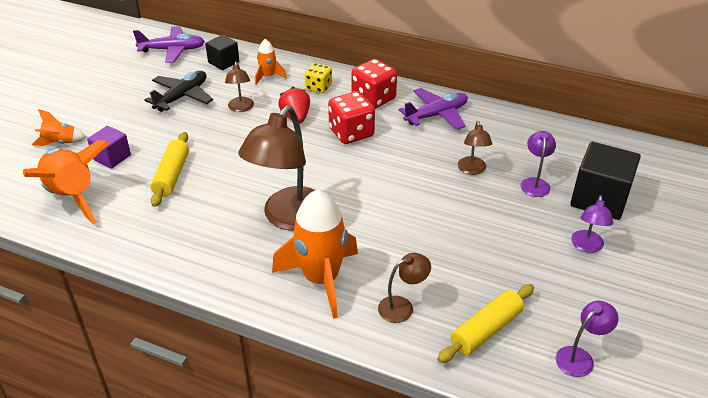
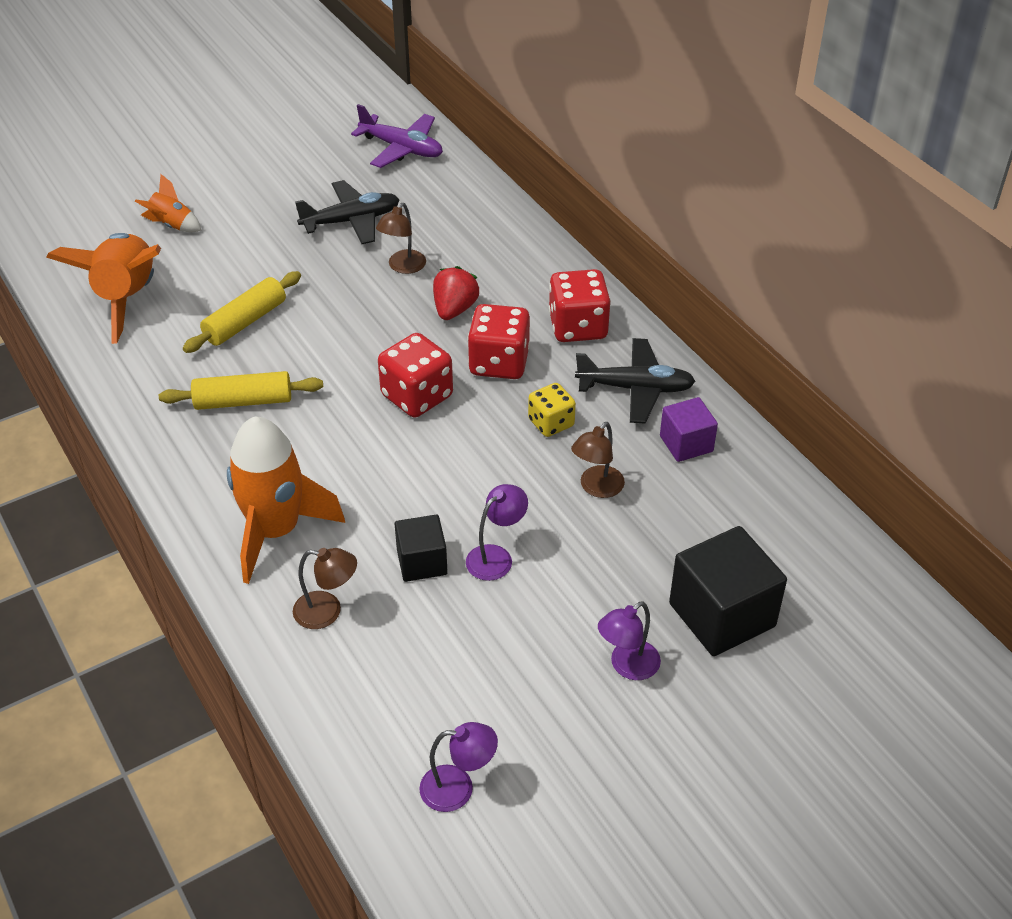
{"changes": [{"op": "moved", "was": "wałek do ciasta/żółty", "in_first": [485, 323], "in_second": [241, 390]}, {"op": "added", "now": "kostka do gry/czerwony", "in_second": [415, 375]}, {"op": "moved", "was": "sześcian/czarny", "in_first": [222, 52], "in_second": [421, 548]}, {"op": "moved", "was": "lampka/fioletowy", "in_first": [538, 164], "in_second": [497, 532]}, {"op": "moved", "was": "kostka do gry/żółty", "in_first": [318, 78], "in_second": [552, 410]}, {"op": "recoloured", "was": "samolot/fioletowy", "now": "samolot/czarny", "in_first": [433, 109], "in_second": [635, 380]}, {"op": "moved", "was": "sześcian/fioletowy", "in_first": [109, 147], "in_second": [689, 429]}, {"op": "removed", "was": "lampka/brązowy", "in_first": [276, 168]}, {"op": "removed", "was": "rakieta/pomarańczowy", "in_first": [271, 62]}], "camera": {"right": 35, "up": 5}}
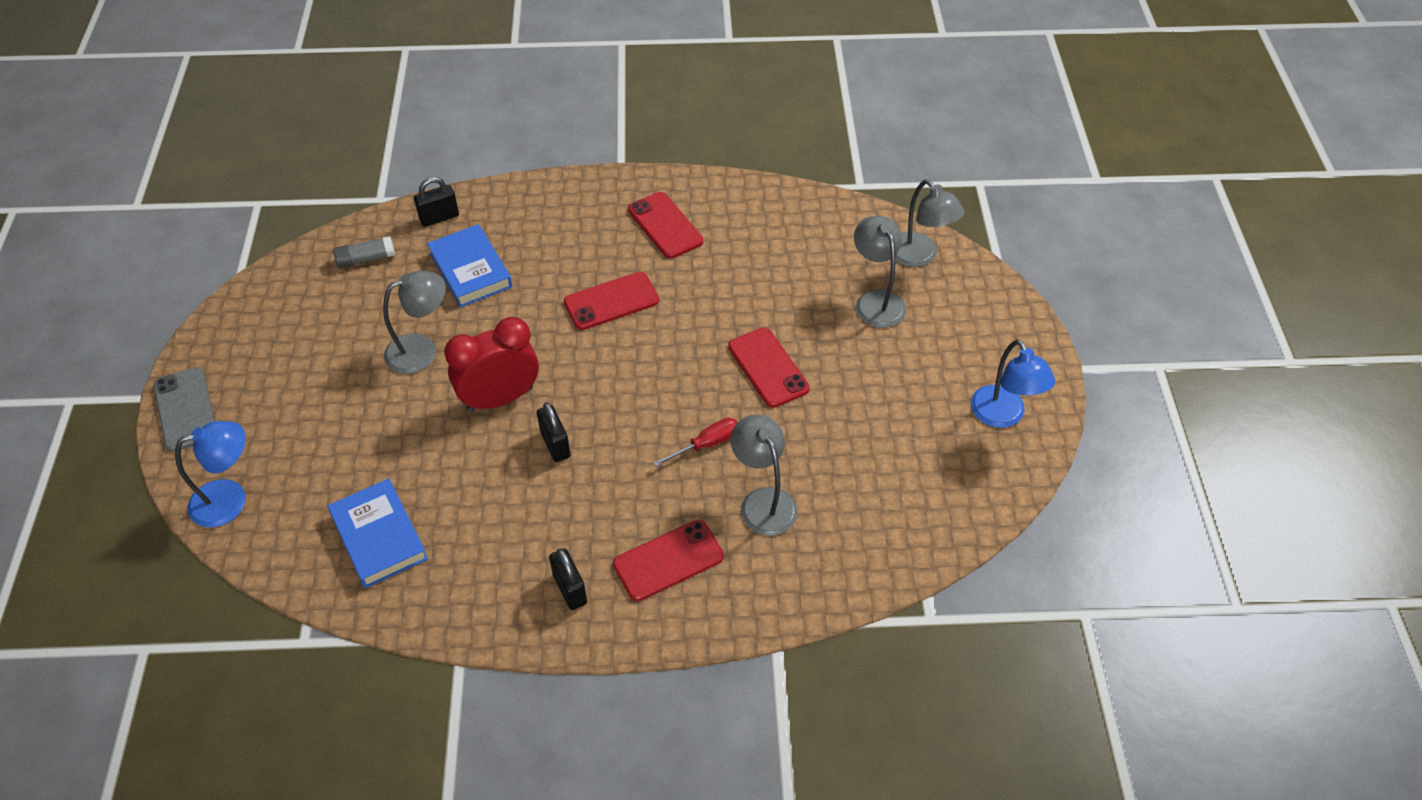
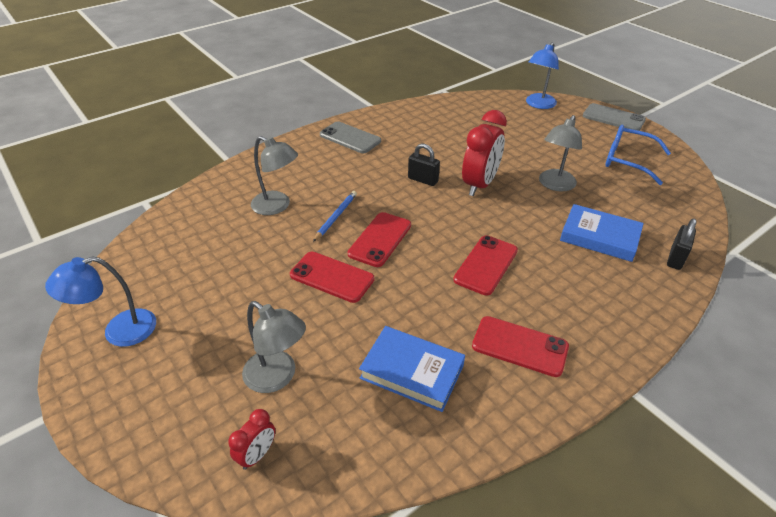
{"changes": [{"op": "turned", "was": "lampka/niebieski", "in_first": [1013, 383], "in_second": [100, 301], "clockwise": -60}, {"op": "replaced", "was": "lampka/szary", "now": "budzik/czerwony", "in_first": [929, 223], "in_second": [251, 439]}, {"op": "replaced", "was": "śrubokręt/czerwony", "now": "ołówek/niebieski", "in_first": [695, 442], "in_second": [335, 216]}, {"op": "replaced", "was": "kłódka/czarny", "now": "telefon/szary", "in_first": [568, 579], "in_second": [350, 137]}, {"op": "moved", "was": "telefon/czerwony", "in_first": [668, 560], "in_second": [379, 239]}, {"op": "moved", "was": "książka/niebieski", "in_first": [378, 533], "in_second": [412, 369]}, {"op": "added", "now": "okulary/niebieski", "in_second": [638, 155]}, {"op": "removed", "was": "klej w sztyfcie/szary", "in_first": [364, 252]}], "camera": {"right": 145, "up": -10}}
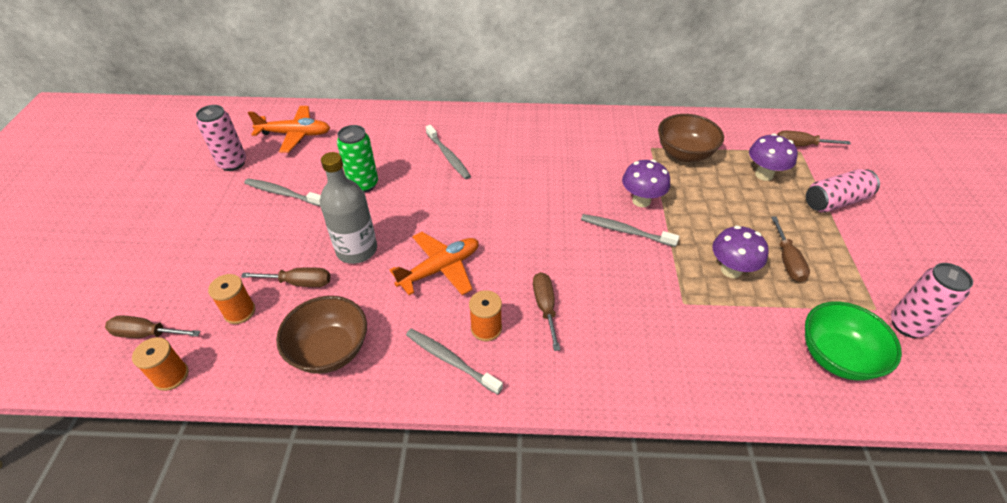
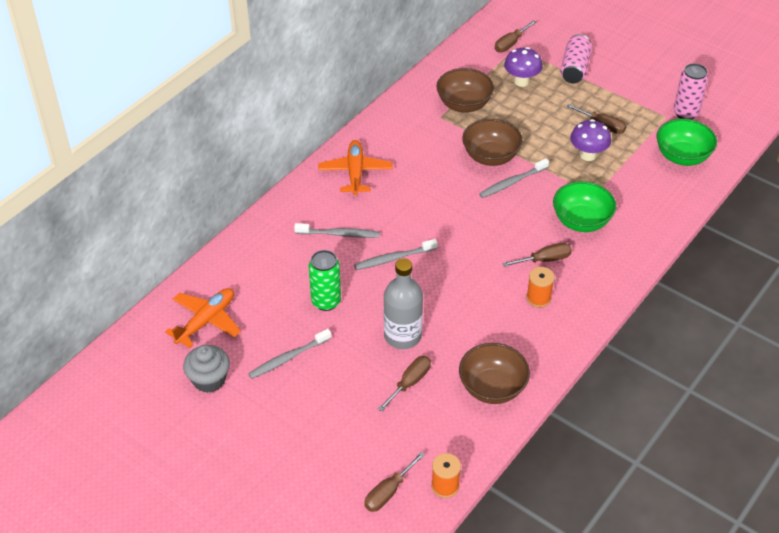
{"changes": [{"op": "replaced", "was": "puszka/różowy", "now": "muffinka/szary", "in_first": [221, 138], "in_second": [206, 369]}, {"op": "moved", "was": "samolot/pomarańczowy", "in_first": [434, 263], "in_second": [355, 167]}, {"op": "moved", "was": "szczoteczka do zębów/szary", "in_first": [454, 362], "in_second": [396, 254]}, {"op": "replaced", "was": "grzyb/fioletowy", "now": "miska/brązowy", "in_first": [646, 183], "in_second": [492, 142]}, {"op": "turned", "was": "śrubokręt/brązowy", "in_first": [546, 311], "in_second": [537, 255], "clockwise": 135}, {"op": "added", "now": "miska/zielony", "in_second": [584, 206]}, {"op": "removed", "was": "szpulka/pomarańczowy", "in_first": [231, 299]}], "camera": {"right": -55, "up": 0}}
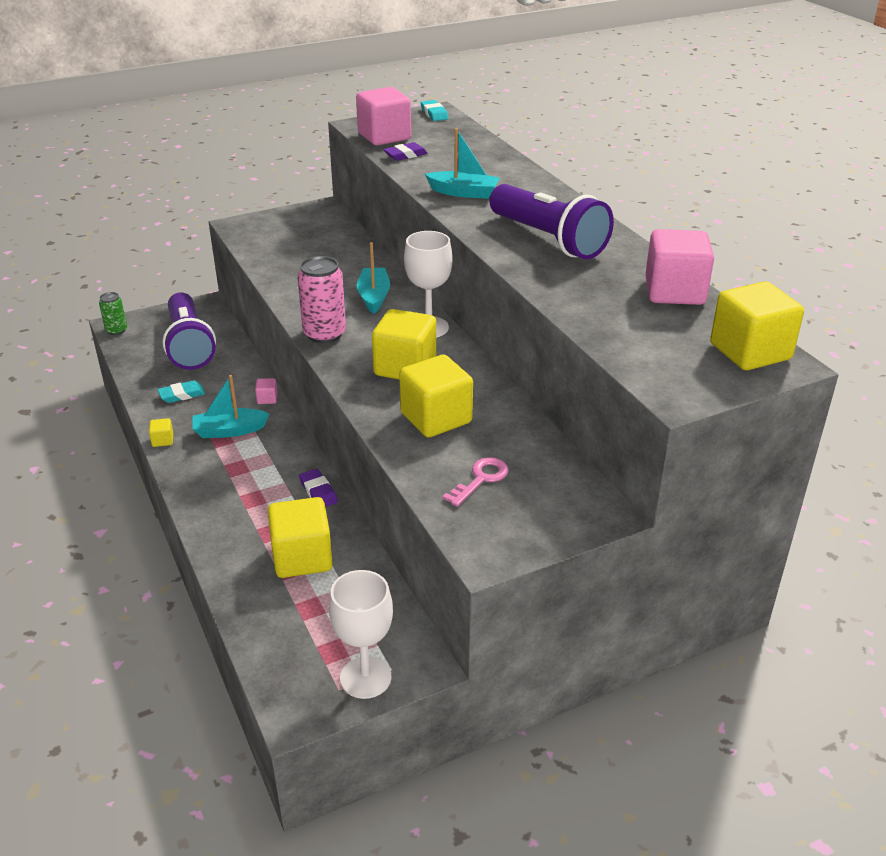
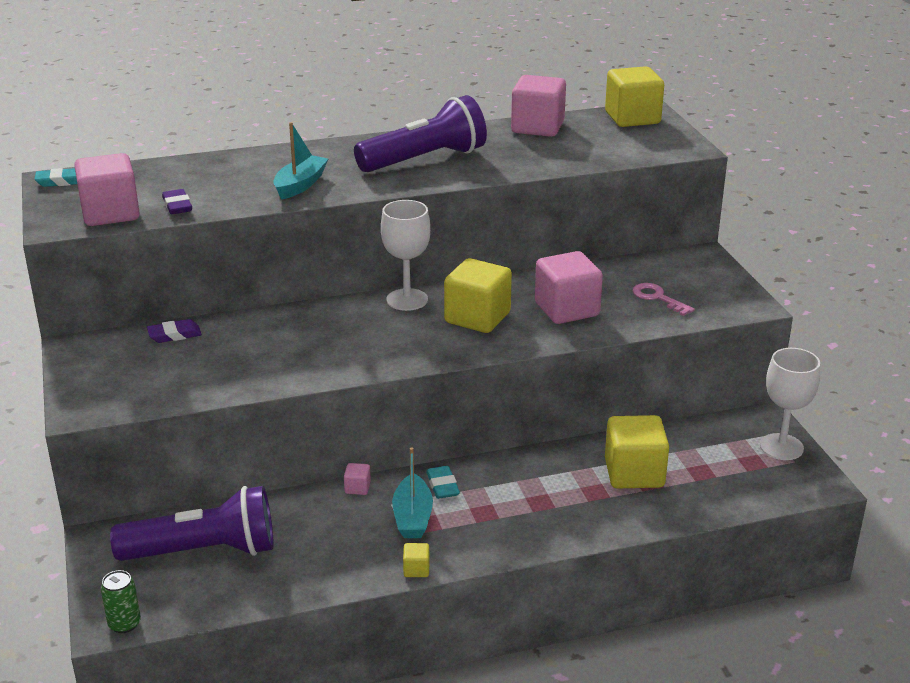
{"changes": [{"op": "moved", "was": "gumka do mazania/fioletowy", "in_first": [318, 488], "in_second": [174, 331]}, {"op": "moved", "was": "gumka do mazania/turkusowy", "in_first": [181, 391], "in_second": [443, 482]}, {"op": "recoloured", "was": "sześcian/żółty", "now": "sześcian/różowy", "in_first": [436, 396], "in_second": [569, 287]}, {"op": "removed", "was": "puszka/różowy", "in_first": [321, 300]}, {"op": "removed", "was": "łódka/turkusowy", "in_first": [373, 278]}], "camera": {"right": -80, "up": -5}}
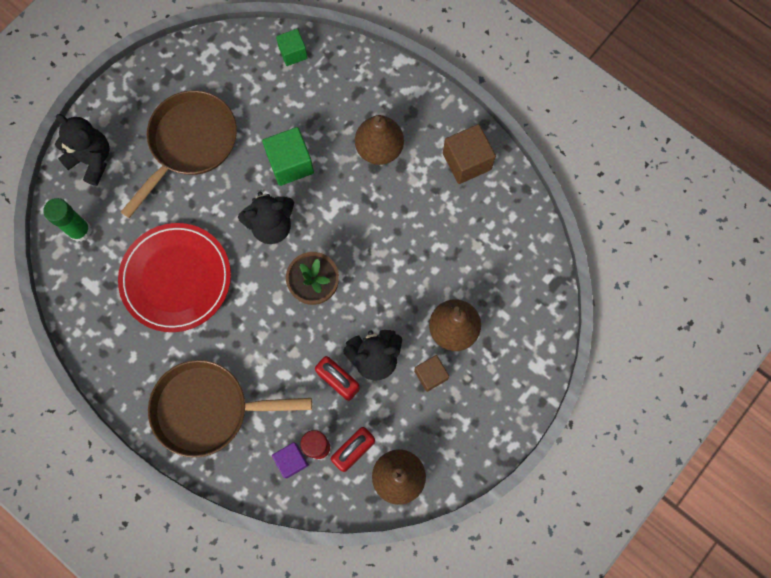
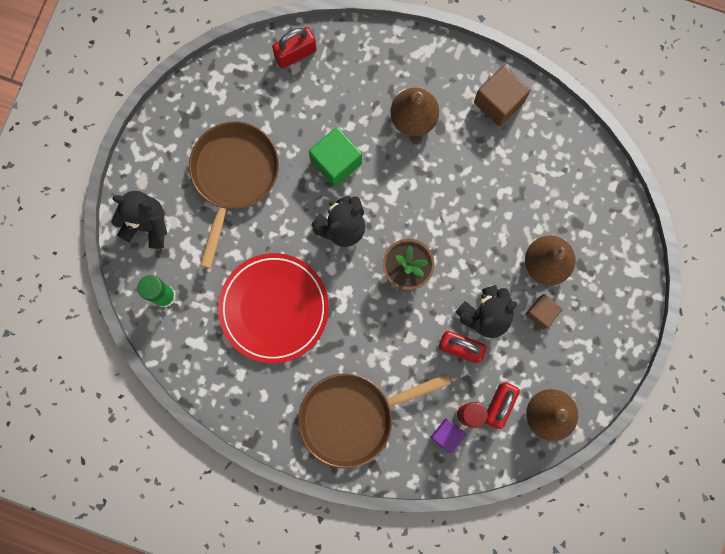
{"changes": [{"op": "replaced", "was": "sześcian/zielony", "now": "kłódka/czerwony", "in_first": [291, 47], "in_second": [294, 47]}], "camera": {"right": -20, "up": 5}}
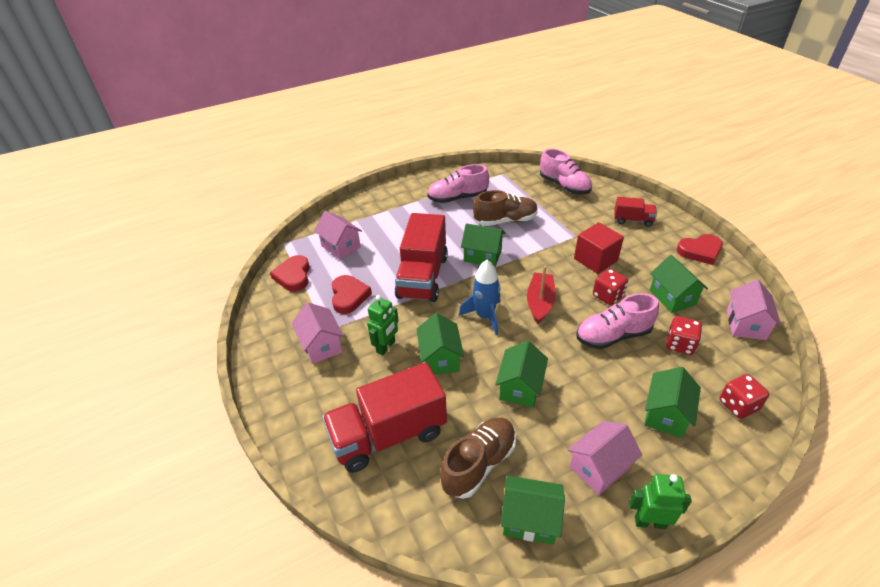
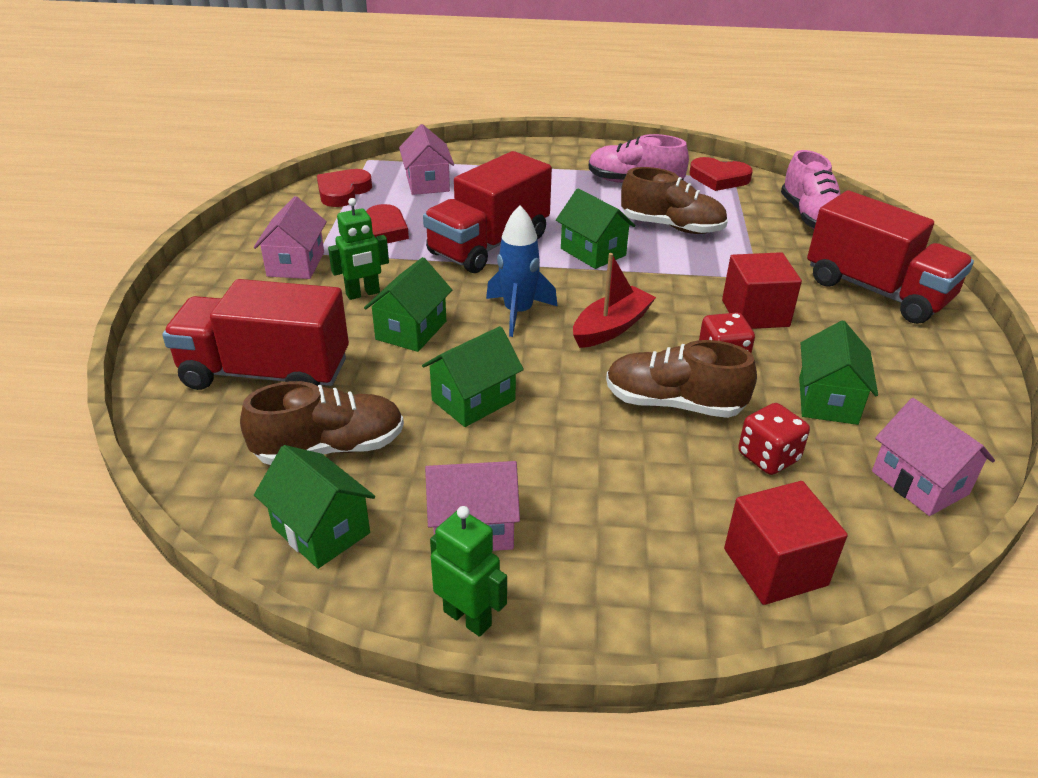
{"changes": [{"op": "recoloured", "was": "but/różowy", "now": "but/brązowy", "in_first": [617, 321], "in_second": [681, 379]}, {"op": "moved", "was": "serce/czerwony", "in_first": [700, 249], "in_second": [721, 174]}, {"op": "replaced", "was": "kostka do gry/czerwony", "now": "sześcian/czerwony", "in_first": [744, 396], "in_second": [786, 543]}, {"op": "resized", "was": "ciężarówka/czerwony", "in_first": [635, 212], "in_second": [890, 257], "ratio": 2.0}, {"op": "turned", "was": "domek/różowy", "in_first": [754, 310], "in_second": [933, 457], "clockwise": -75}, {"op": "removed", "was": "domek/zielony", "in_first": [672, 402]}], "camera": {"right": 30, "up": -5}}
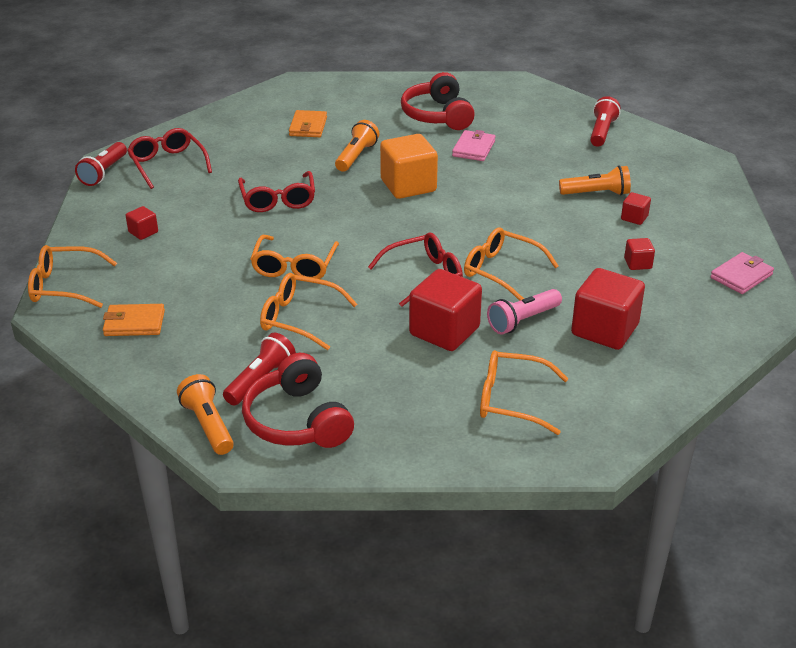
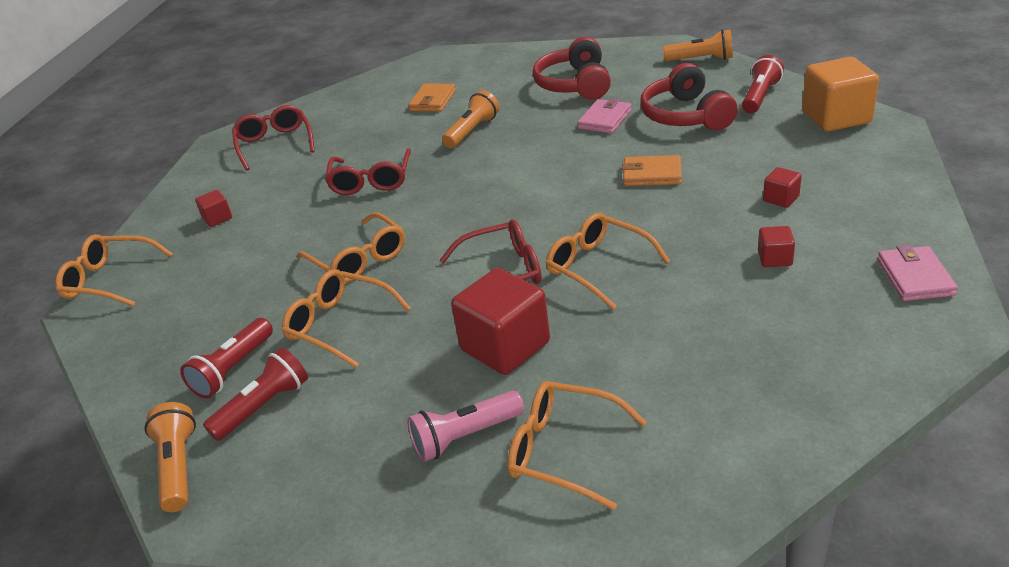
{"changes": [{"op": "moved", "was": "latarka/czerwony", "in_first": [101, 164], "in_second": [226, 358]}, {"op": "turned", "was": "okulary/pomarańczowy", "in_first": [294, 257], "in_second": [351, 248], "clockwise": -60}, {"op": "moved", "was": "latarka/różowy", "in_first": [524, 311], "in_second": [465, 426]}, {"op": "moved", "was": "portfel/pomarańczowy", "in_first": [134, 320], "in_second": [652, 170]}, {"op": "moved", "was": "słuchawki/czerwony", "in_first": [298, 400], "in_second": [689, 96]}, {"op": "moved", "was": "latarka/pomarańczowy", "in_first": [595, 180], "in_second": [698, 45]}, {"op": "moved", "was": "sześcian/pomarańczowy", "in_first": [409, 166], "in_second": [840, 94]}, {"op": "turned", "was": "portfel/różowy", "in_first": [742, 273], "in_second": [917, 273], "clockwise": -60}, {"op": "removed", "was": "sześcian/czerwony", "in_first": [608, 309]}], "camera": {"right": 15, "up": 0}}
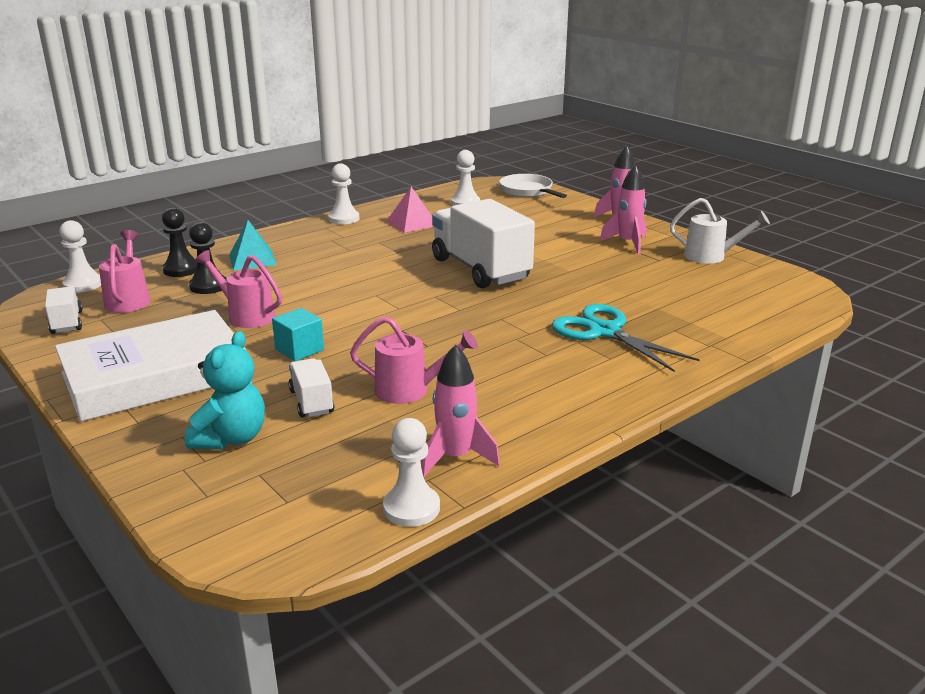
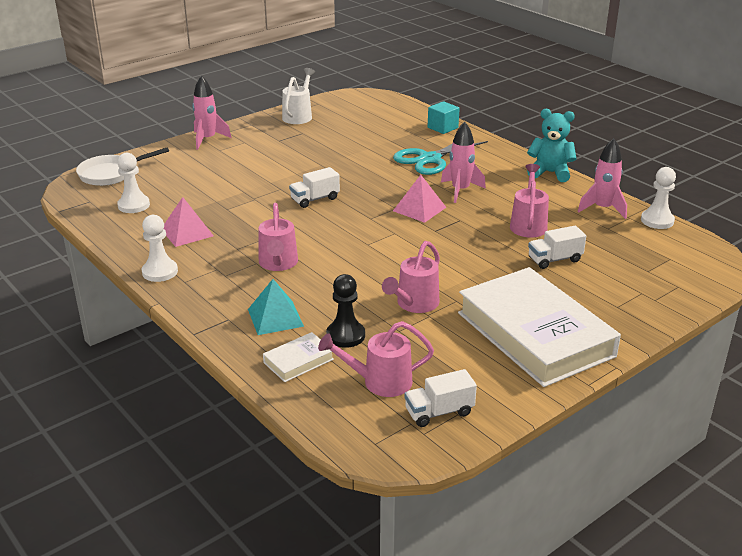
{"changes": [{"op": "added", "now": "konewka/różowy", "in_second": [278, 237]}, {"op": "replaced", "was": "pionek/czarny", "now": "książka/biały", "in_first": [179, 242], "in_second": [298, 357]}, {"op": "resized", "was": "ciężarówka/biały", "in_first": [483, 243], "in_second": [314, 187], "ratio": 0.46}, {"op": "added", "now": "piramida/różowy", "in_second": [420, 199]}, {"op": "moved", "was": "sześcian/turkusowy", "in_first": [298, 334], "in_second": [444, 117]}, {"op": "moved", "was": "rakieta/różowy", "in_first": [623, 209], "in_second": [463, 162]}, {"op": "moved", "was": "miś/turkusowy", "in_first": [225, 390], "in_second": [551, 145]}, {"op": "removed", "was": "pionek/biały", "in_first": [80, 256]}], "camera": {"right": -90, "up": 5}}
